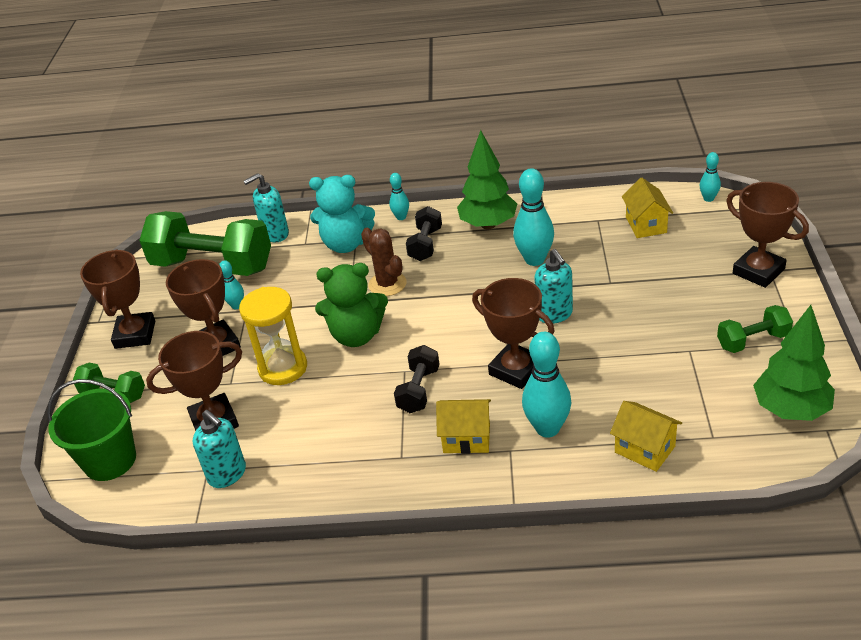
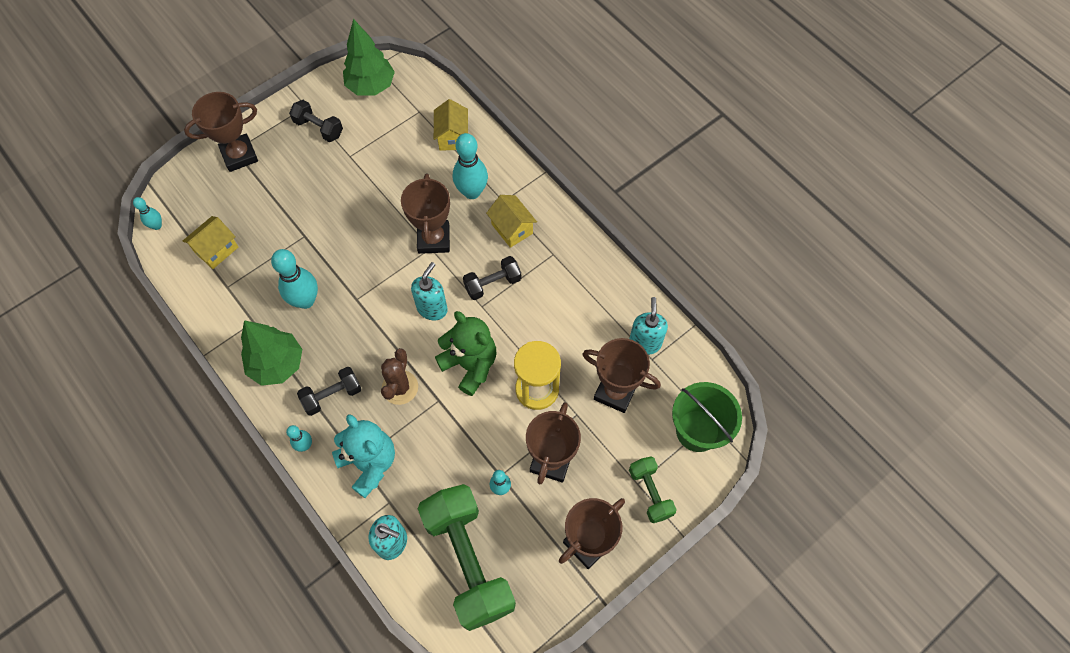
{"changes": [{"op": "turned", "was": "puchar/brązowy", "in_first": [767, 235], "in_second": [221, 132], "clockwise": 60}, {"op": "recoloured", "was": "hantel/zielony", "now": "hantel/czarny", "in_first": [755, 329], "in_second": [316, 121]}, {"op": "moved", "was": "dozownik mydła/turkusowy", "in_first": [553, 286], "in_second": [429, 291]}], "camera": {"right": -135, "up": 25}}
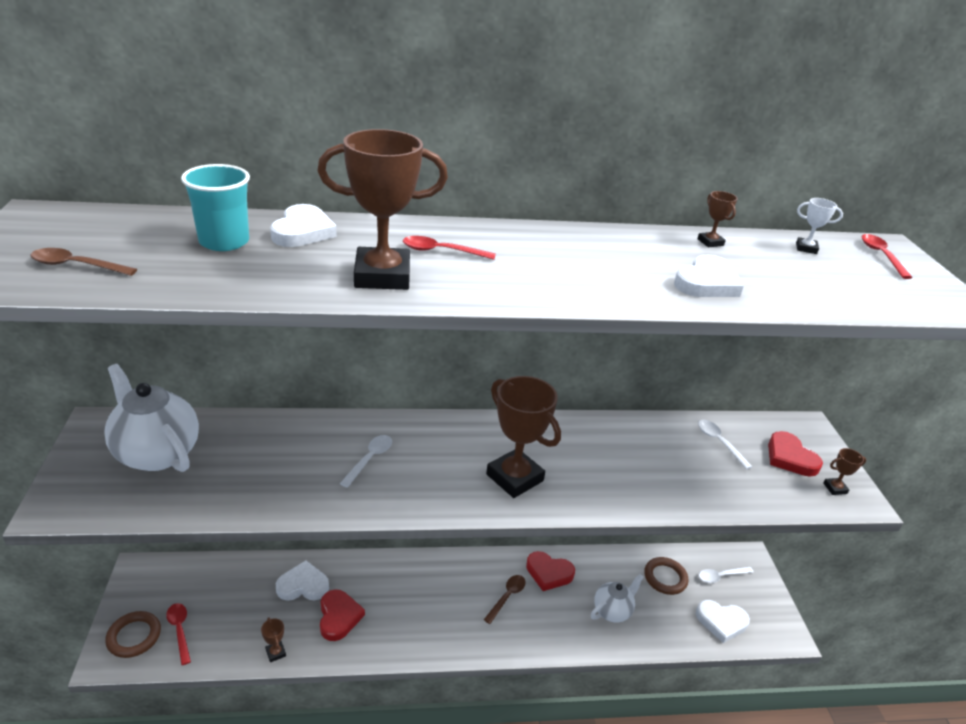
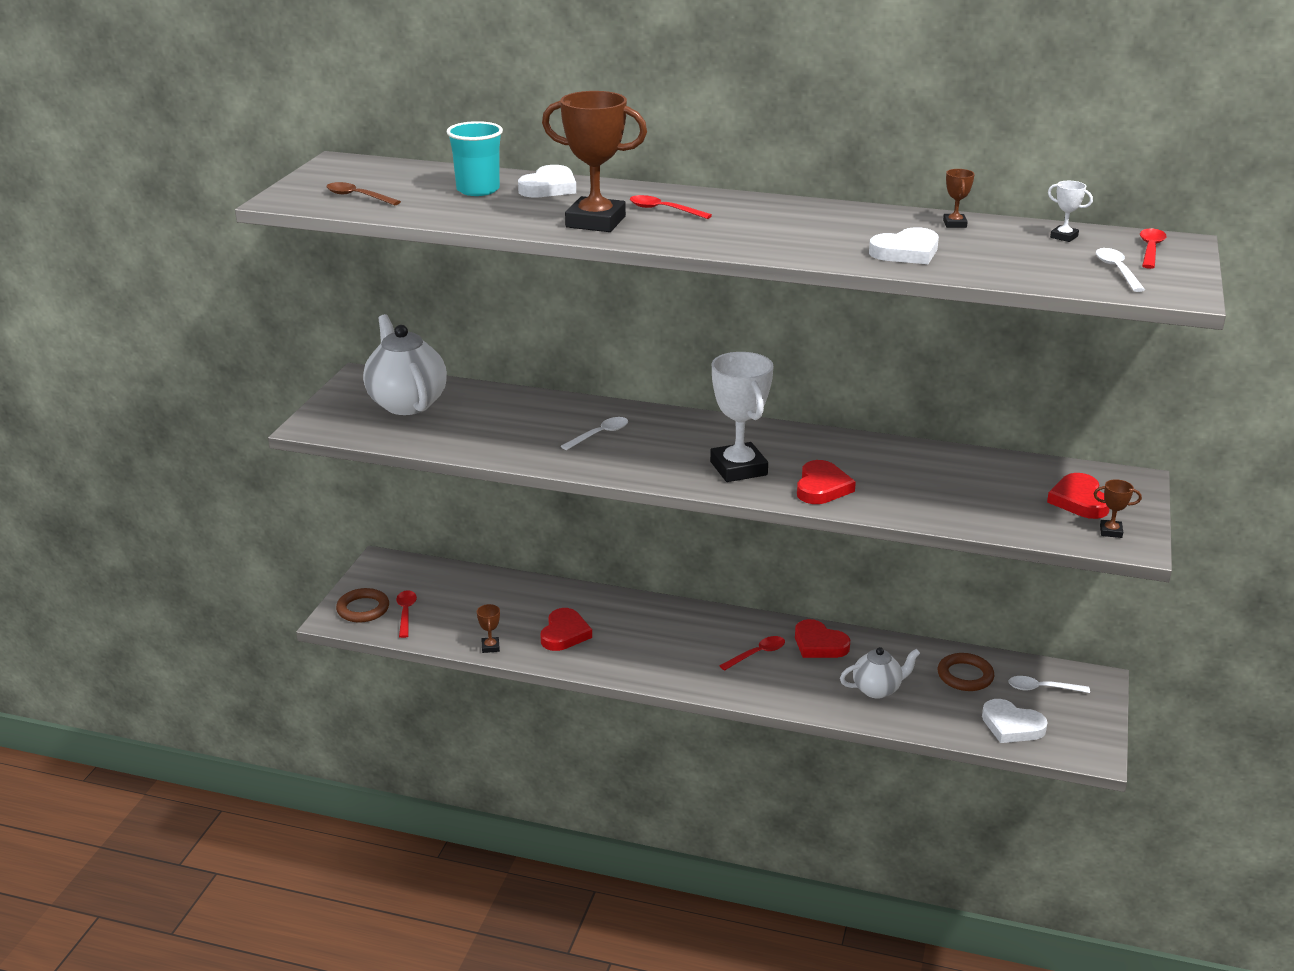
{"changes": [{"op": "recoloured", "was": "puchar/brązowy", "now": "puchar/biały", "in_first": [523, 437], "in_second": [742, 417]}, {"op": "recoloured", "was": "łyżka/brązowy", "now": "łyżka/czerwony", "in_first": [505, 599], "in_second": [752, 653]}, {"op": "added", "now": "serce/czerwony", "in_second": [826, 482]}, {"op": "moved", "was": "łyżka/biały", "in_first": [725, 444], "in_second": [1120, 270]}, {"op": "removed", "was": "serce/biały", "in_first": [302, 581]}], "camera": {"right": 25, "up": -5}}
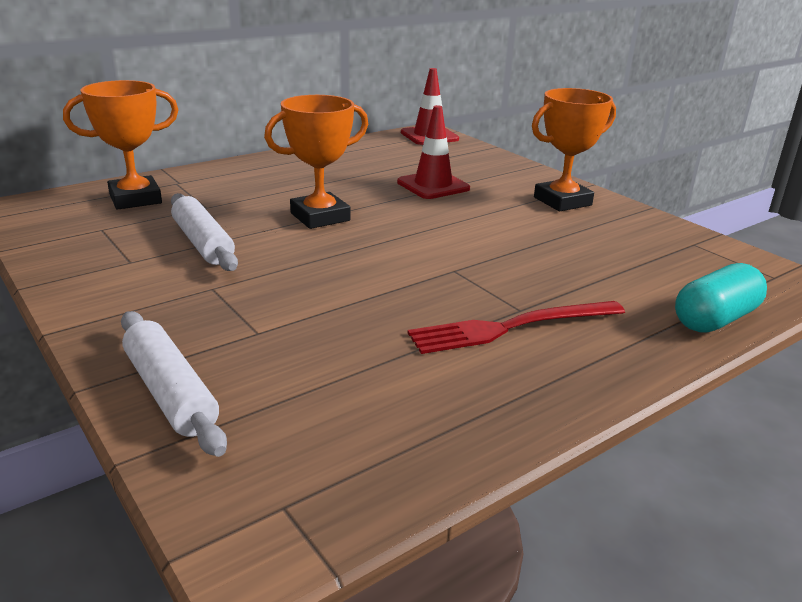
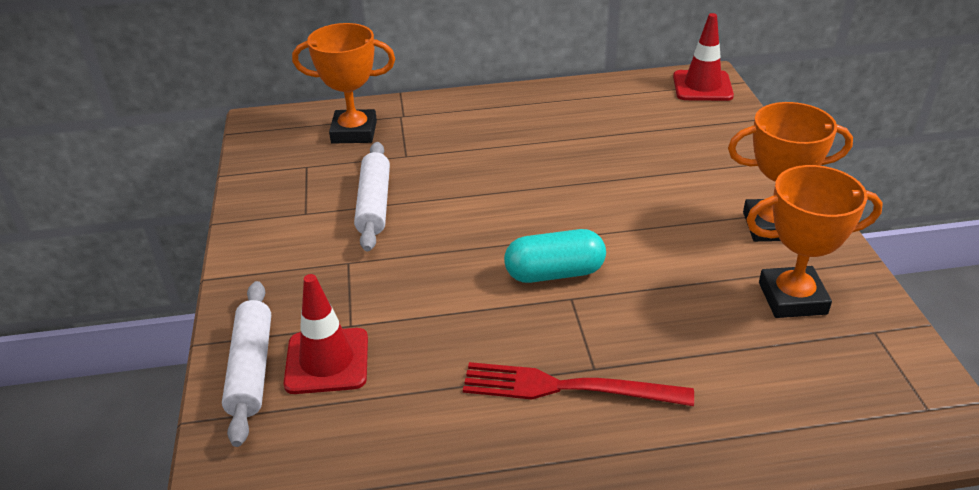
{"changes": [{"op": "moved", "was": "pachołek/czerwony", "in_first": [433, 152], "in_second": [326, 334]}, {"op": "moved", "was": "kapsułka/turkusowy", "in_first": [721, 297], "in_second": [555, 256]}, {"op": "moved", "was": "puchar/pomarańczowy", "in_first": [316, 162], "in_second": [814, 241]}], "camera": {"right": 30, "up": 10}}
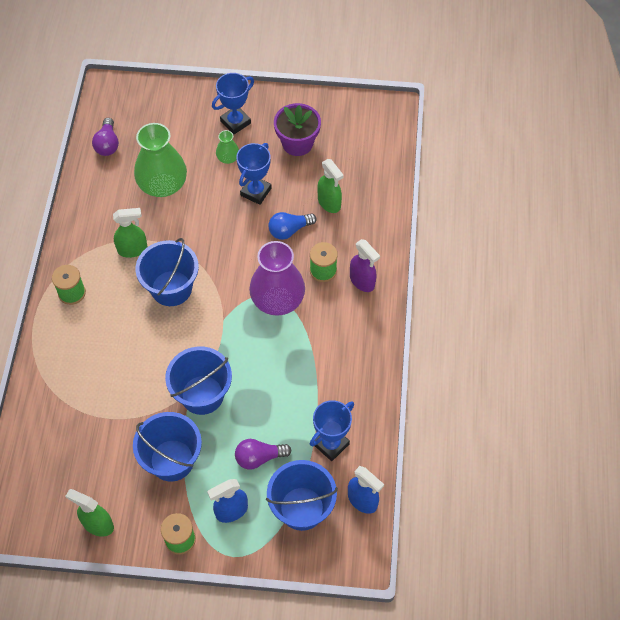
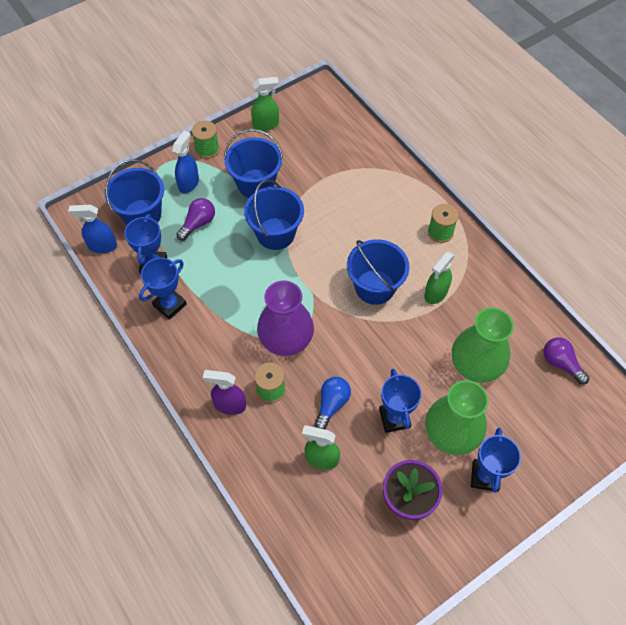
{"changes": [{"op": "added", "now": "puchar/niebieski", "in_second": [163, 289]}, {"op": "resized", "was": "wazon/zielony", "in_first": [227, 147], "in_second": [457, 417], "ratio": 2.17}], "camera": {"right": 140, "up": 0}}
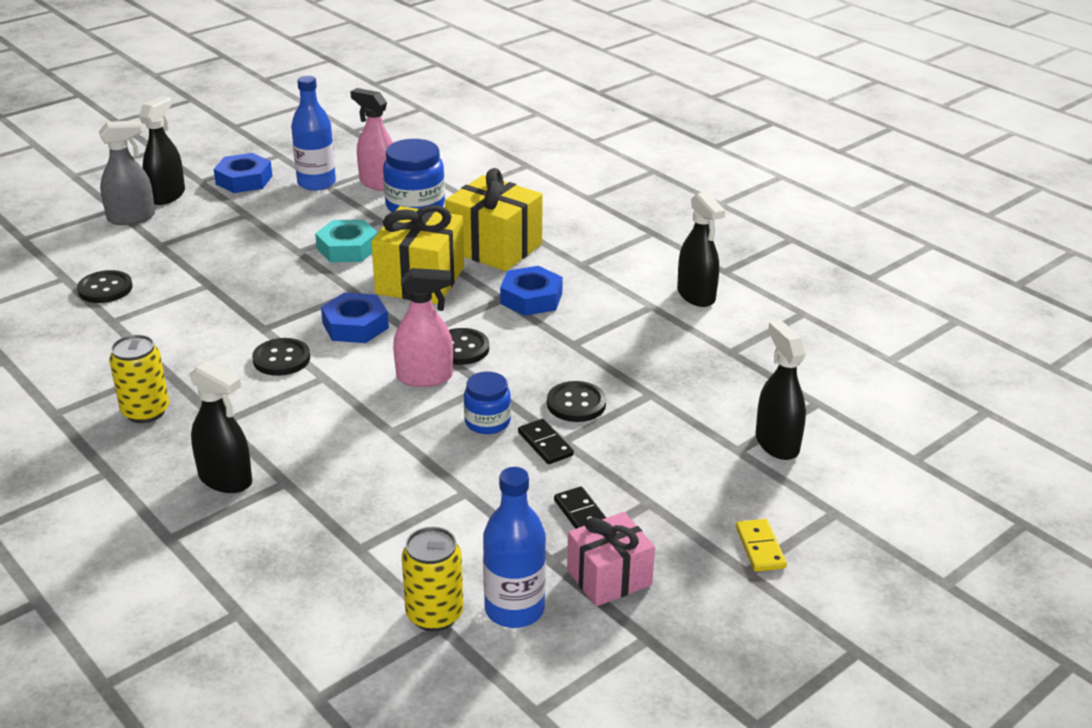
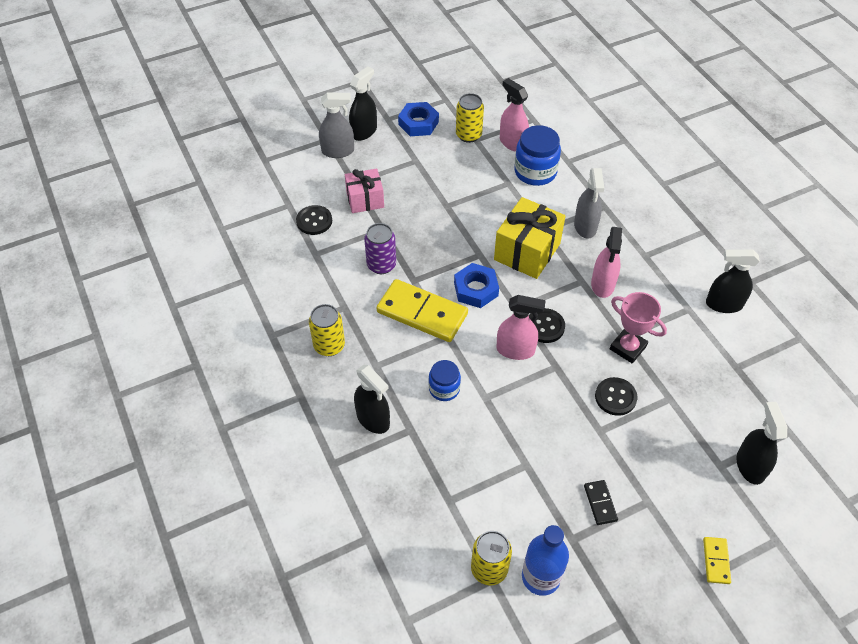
{"changes": [{"op": "moved", "was": "prezent/różowy", "in_first": [611, 559], "in_second": [364, 191]}, {"op": "added", "now": "puszka/fioletowy", "in_second": [380, 248]}, {"op": "replaced", "was": "guzik/czarny", "now": "kostka domina/żółty", "in_first": [281, 357], "in_second": [422, 310]}, {"op": "moved", "was": "słoik/niebieski", "in_first": [487, 403], "in_second": [445, 380]}, {"op": "replaced", "was": "butelka/niebieski", "now": "puszka/żółty", "in_first": [313, 133], "in_second": [470, 118]}, {"op": "replaced", "was": "prezent/żółty", "now": "spryskiwacz/szary", "in_first": [494, 219], "in_second": [589, 203]}, {"op": "replaced", "was": "nakrętka/niebieski", "now": "spryskiwacz/różowy", "in_first": [531, 291], "in_second": [606, 262]}, {"op": "added", "now": "puchar/różowy", "in_second": [638, 327]}, {"op": "turned", "was": "spryskiwacz/czarny", "in_first": [701, 249], "in_second": [733, 281], "clockwise": 105}, {"op": "removed", "was": "nakrętka/turkusowy", "in_first": [346, 241]}, {"op": "removed", "was": "kostka domina/czarny", "in_first": [546, 441]}], "camera": {"right": 15, "up": 20}}
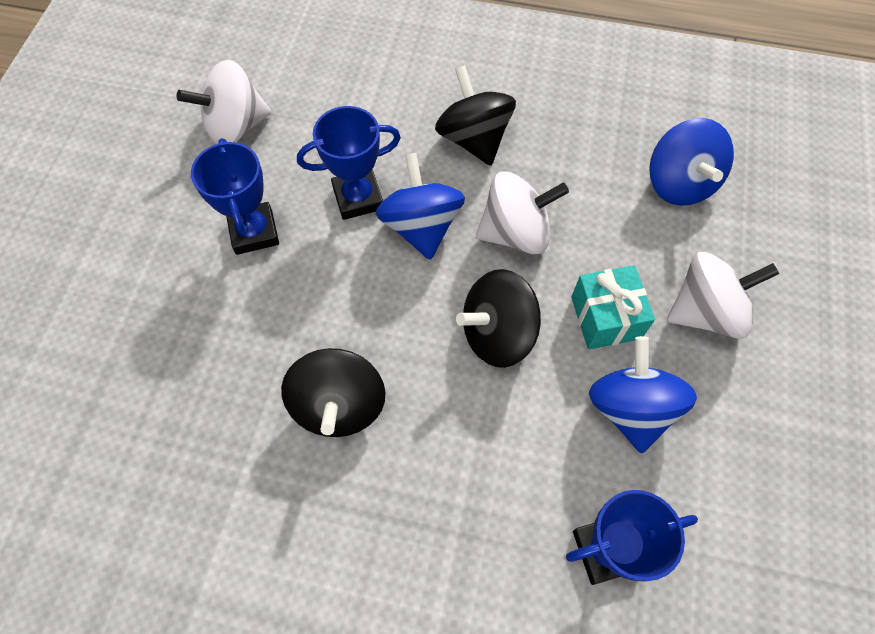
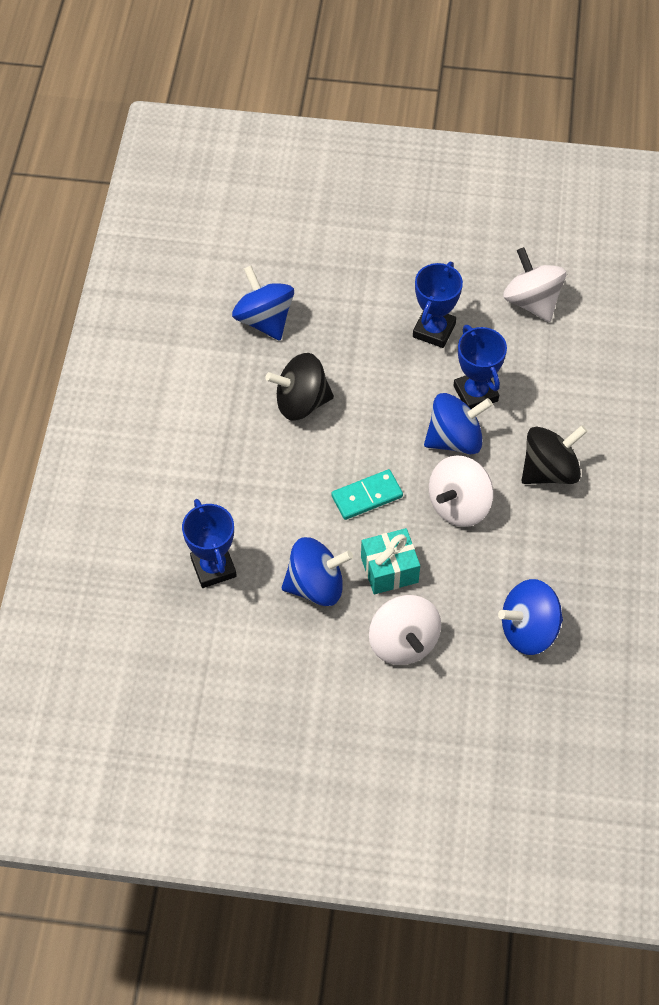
{"changes": [{"op": "added", "now": "bączek/niebieski", "in_second": [263, 303]}, {"op": "replaced", "was": "bączek/czarny", "now": "kostka domina/turkusowy", "in_first": [498, 318], "in_second": [367, 494]}, {"op": "turned", "was": "puchar/niebieski", "in_first": [235, 196], "in_second": [438, 305], "clockwise": -45}, {"op": "turned", "was": "bączek/biały", "in_first": [522, 212], "in_second": [461, 491], "clockwise": 60}], "camera": {"right": 85, "up": -5}}
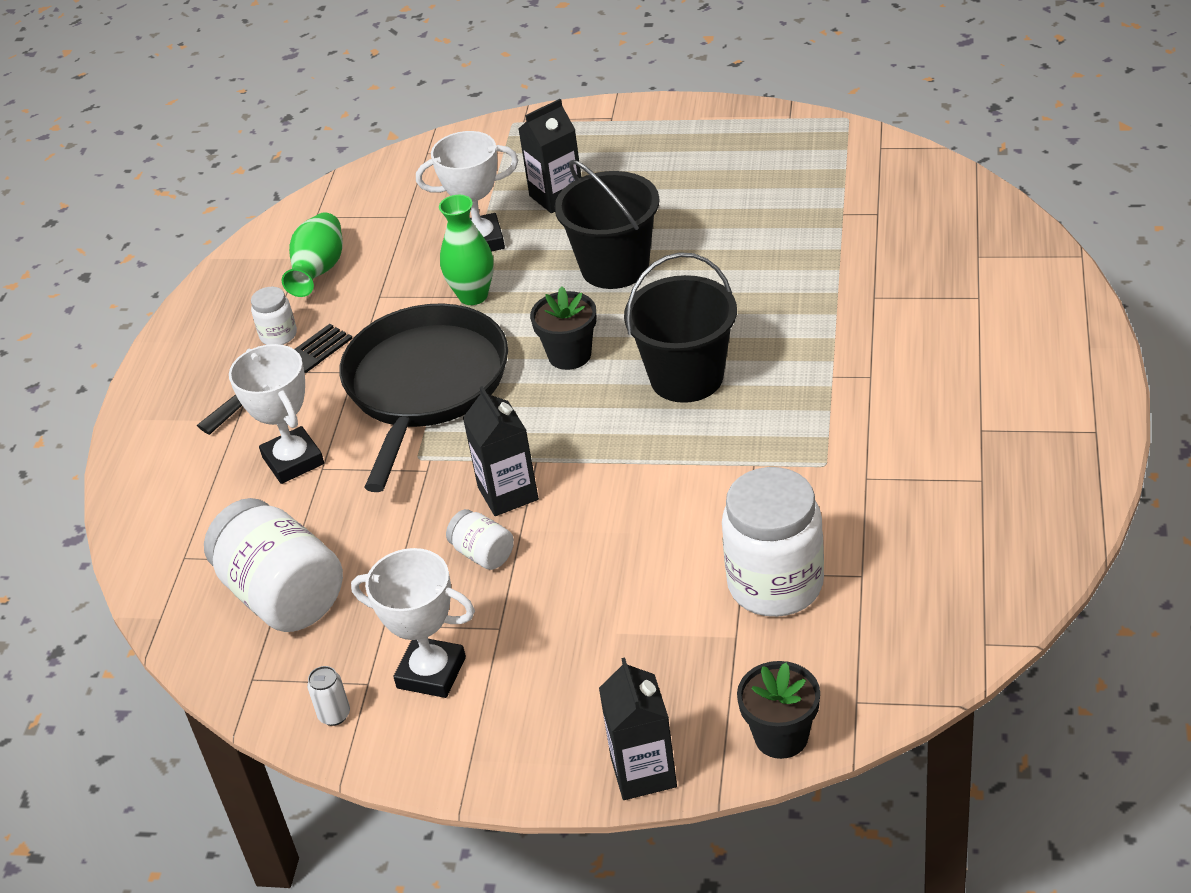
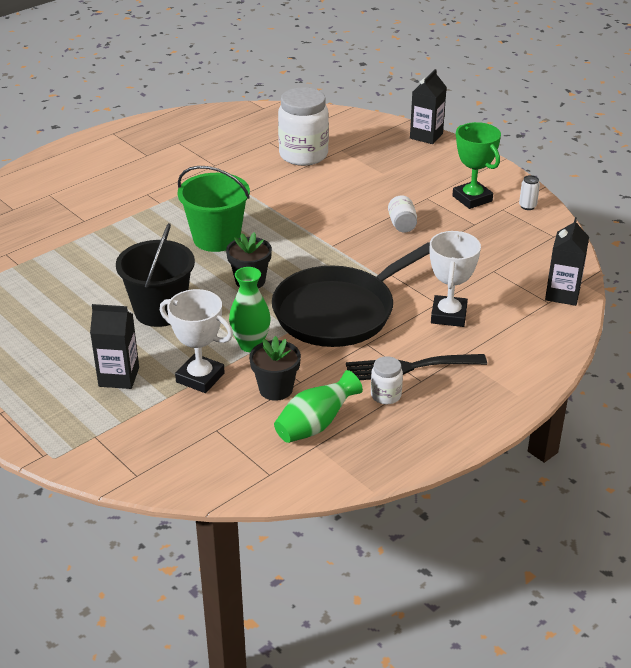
{"changes": [{"op": "recoloured", "was": "wiadro/czarny", "now": "wiadro/zielony", "in_first": [680, 327], "in_second": [214, 209]}, {"op": "moved", "was": "doniczka/czarny", "in_first": [778, 710], "in_second": [275, 368]}, {"op": "recoloured", "was": "puchar/biały", "now": "puchar/zielony", "in_first": [413, 623], "in_second": [476, 165]}, {"op": "moved", "was": "karton mleka/czarny", "in_first": [501, 451], "in_second": [567, 261]}, {"op": "removed", "was": "słoik/biały", "in_first": [273, 565]}], "camera": {"right": -145, "up": -5}}
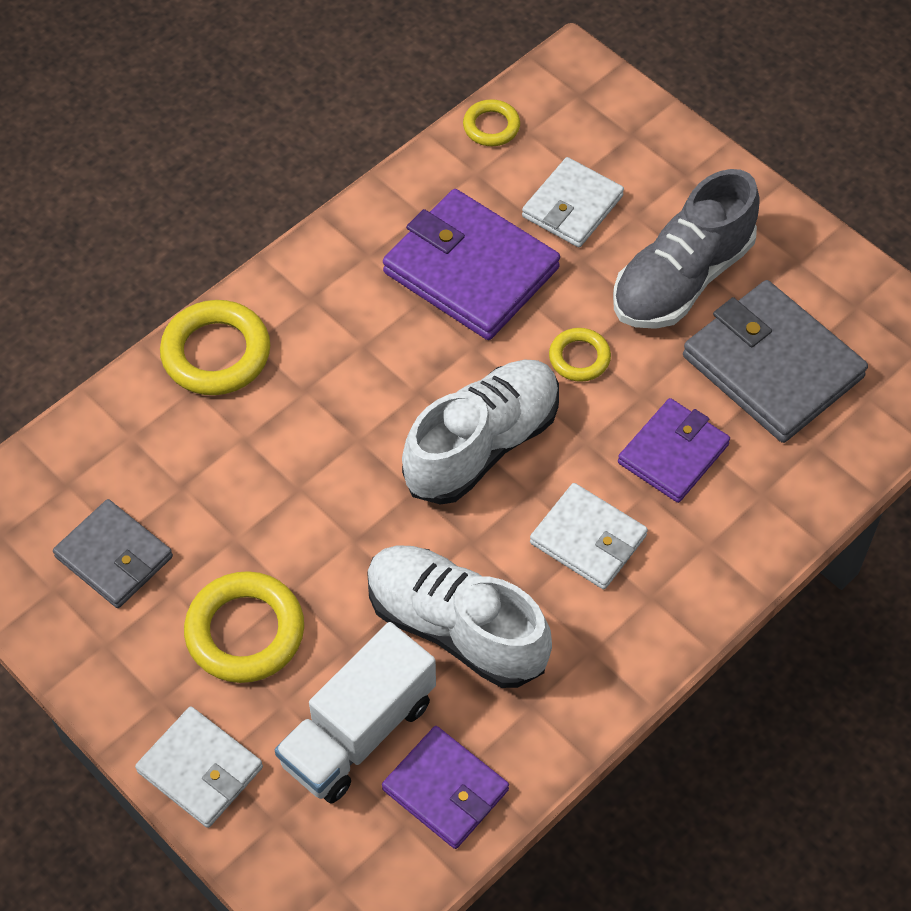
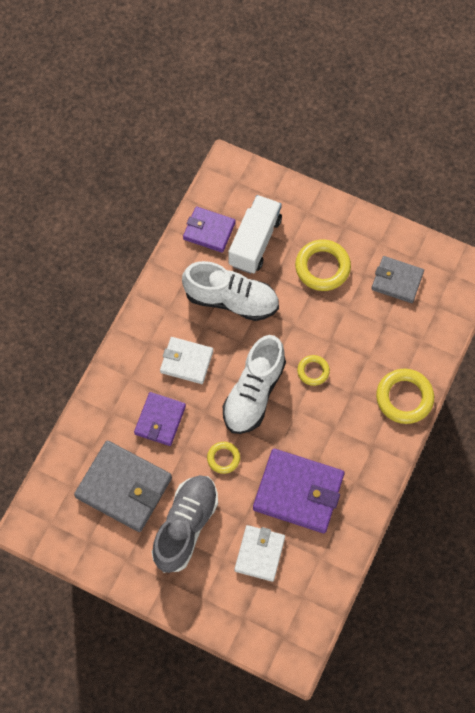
{"changes": [{"op": "moved", "was": "pierścień/żółty", "in_first": [491, 122], "in_second": [313, 370]}, {"op": "removed", "was": "portfel/biały", "in_first": [199, 767]}], "camera": {"right": 160, "up": 10}}
